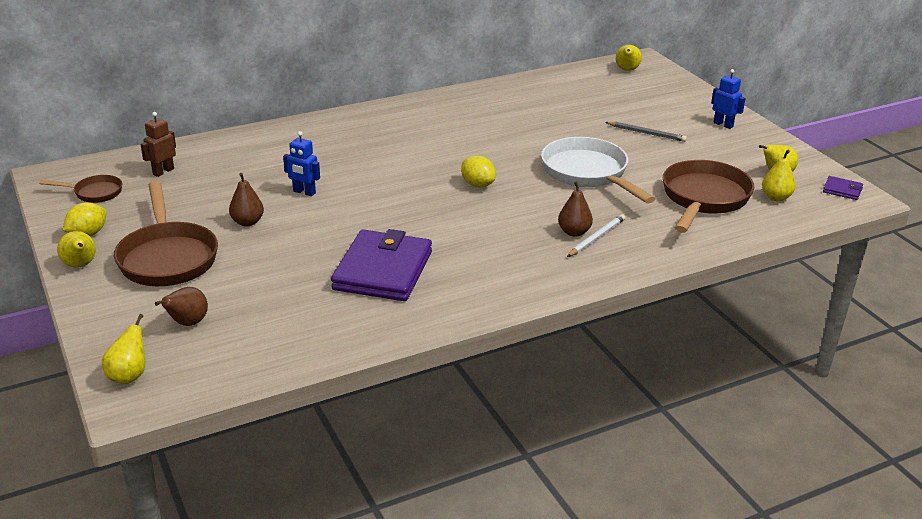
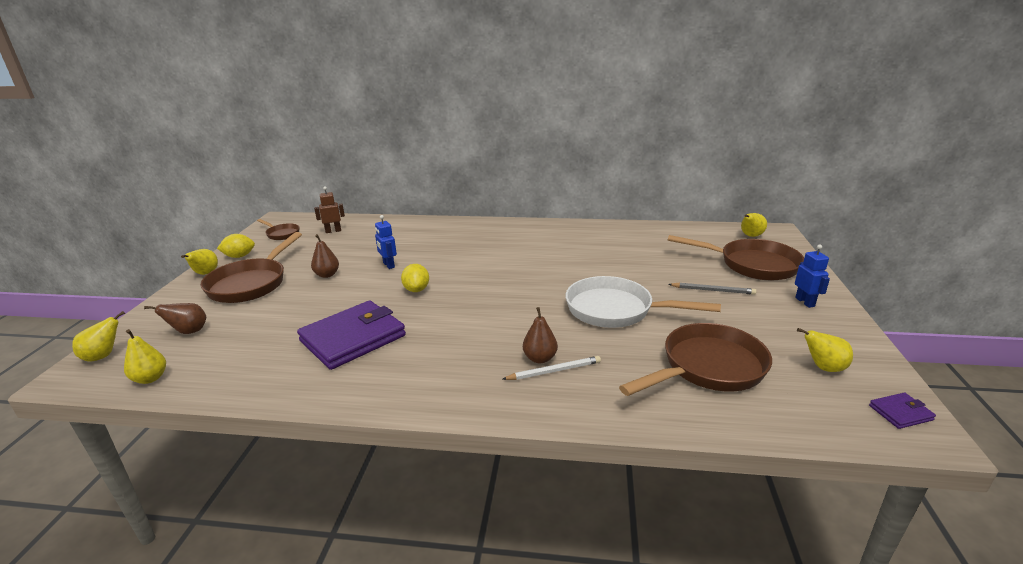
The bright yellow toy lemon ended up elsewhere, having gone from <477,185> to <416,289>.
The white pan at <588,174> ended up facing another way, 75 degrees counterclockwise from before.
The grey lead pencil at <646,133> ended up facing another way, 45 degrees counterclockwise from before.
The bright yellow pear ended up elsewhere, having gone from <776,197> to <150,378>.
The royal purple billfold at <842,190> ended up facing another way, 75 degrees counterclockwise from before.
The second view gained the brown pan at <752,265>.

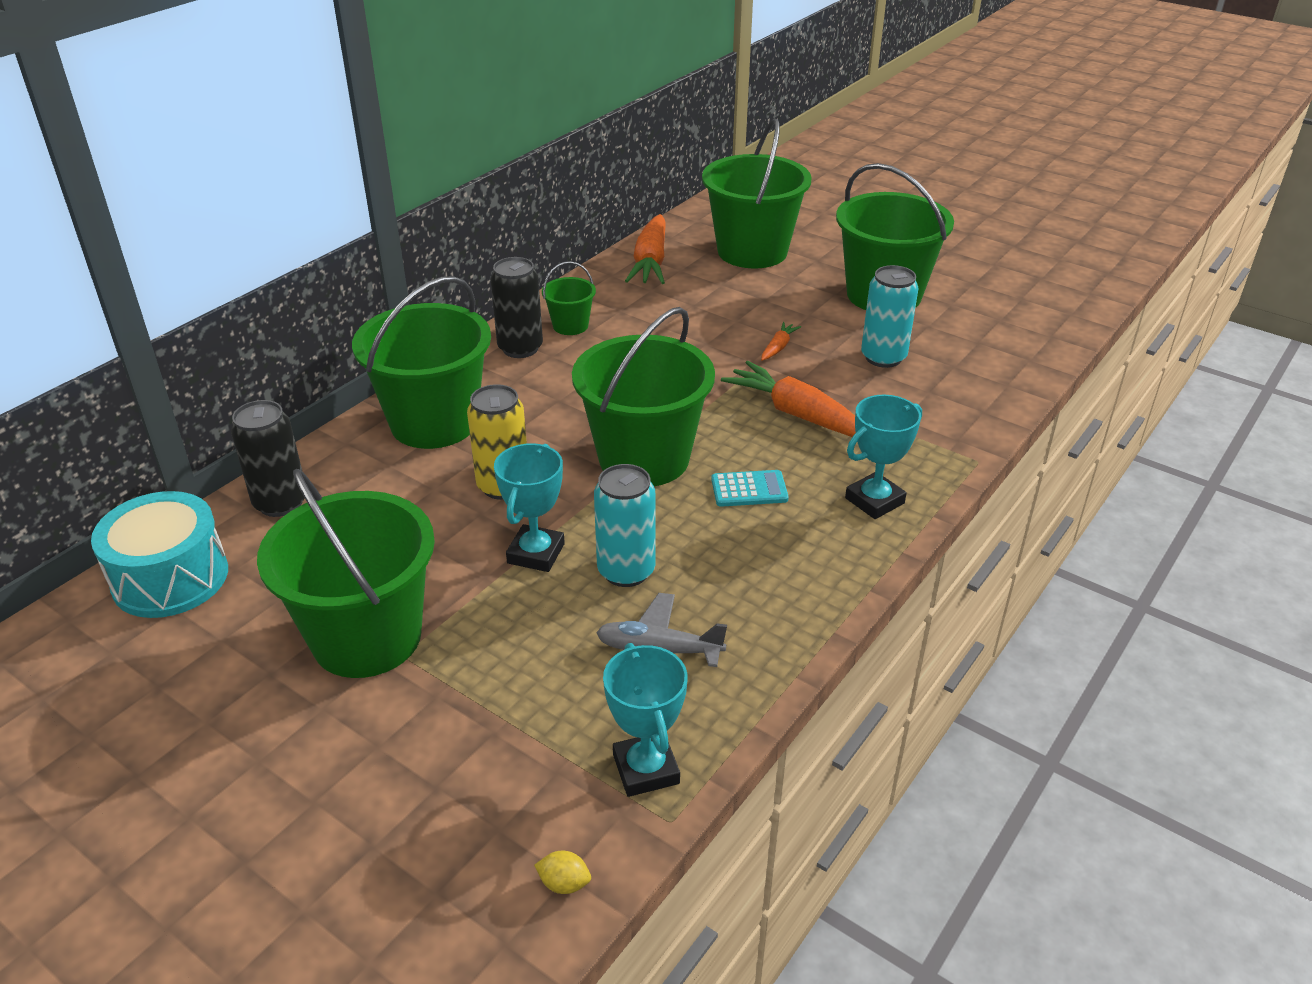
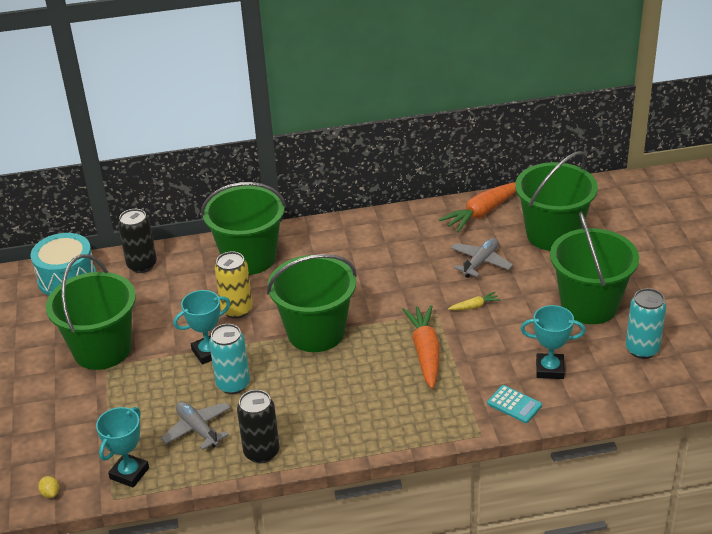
The ebony tin ended up elsewhere, having gone from <520,348> to <261,452>.
The second view lost the emerald sand bucket at <570,326>.
The turquoise adding machine ended up elsewhere, having gone from <749,489> to <514,404>.
What was the orange-coloured root vegetable at <778,347> turned into the bright yellow root vegetable at <474,306>.
The turquoise award cup ended up elsewhere, having gone from <874,501> to <550,369>.
The turquoise tin ended up elsewhere, having gone from <883,357> to <642,349>.
The second view gained the grey plane at <480,262>.

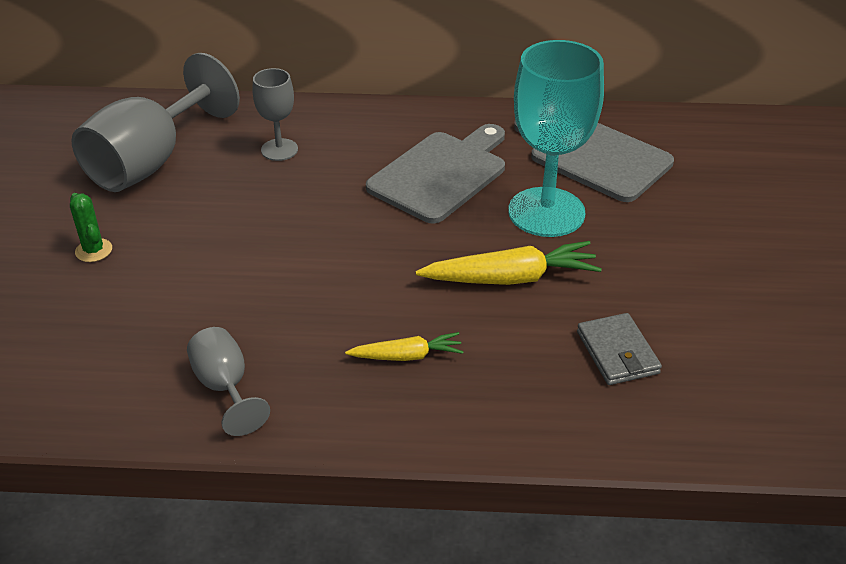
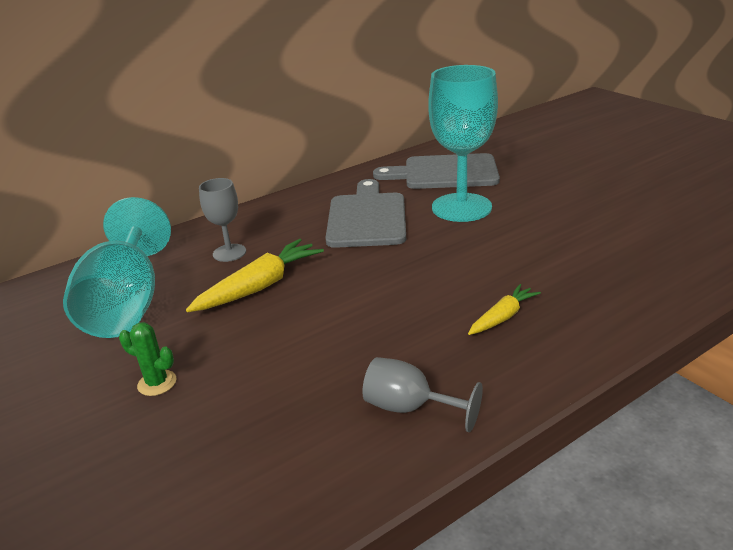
What was the grey wine glass at <150,162> turned into the turquoise wine glass at <127,305>.
The bright yellow root vegetable ended up elsewhere, having gone from <510,278> to <260,286>.
The second view lost the grey billfold at <617,353>.

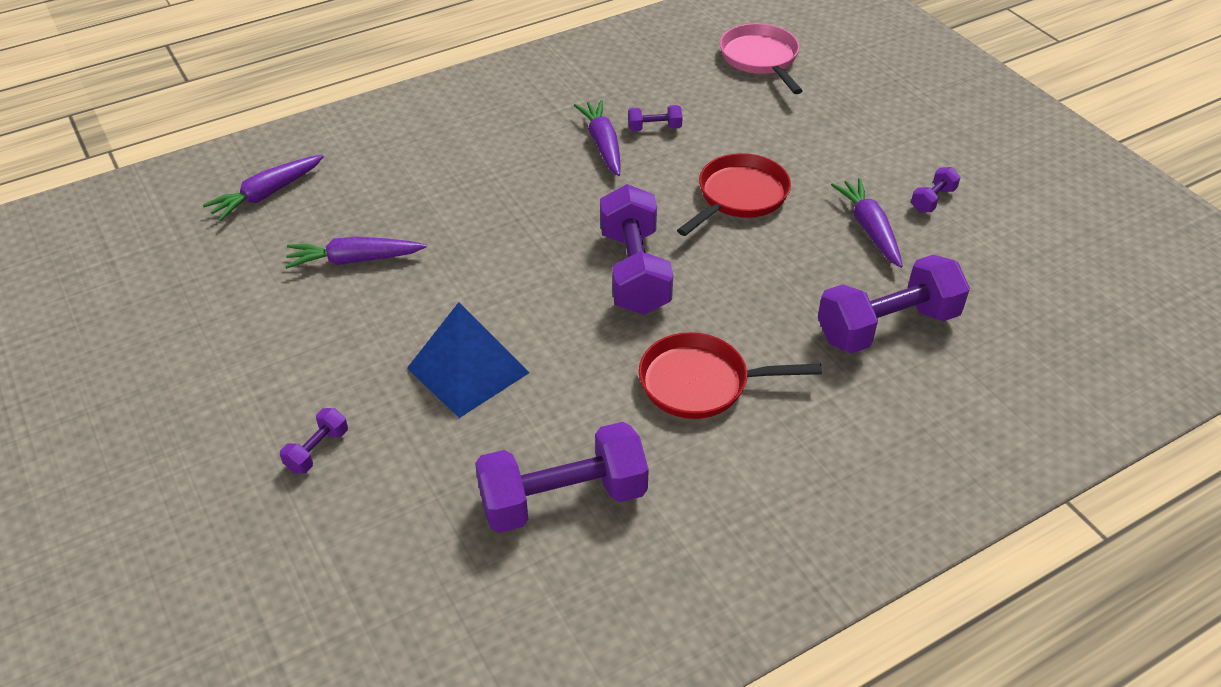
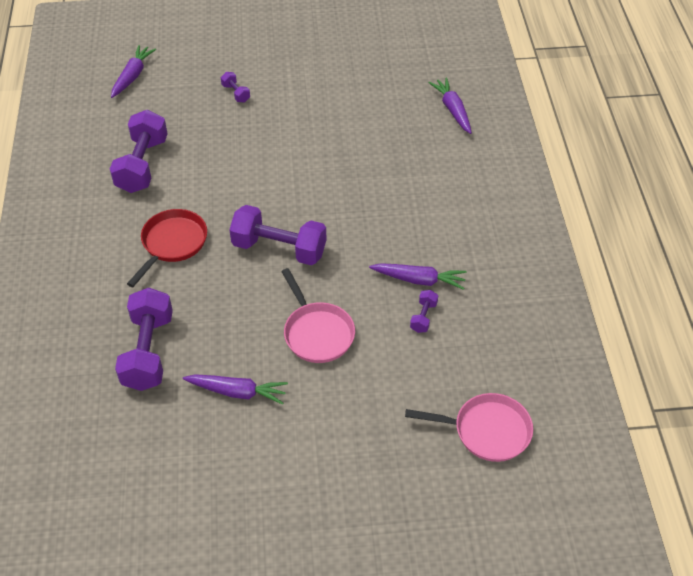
The royal purple root vegetable ended up elsewhere, having gone from <354,260> to <133,76>.
The second view lost the blue pyramid at <468,370>.
What was the red pan at <739,196> turned into the pink pan at <317,333>.
The second view lost the royal purple free weight at <933,200>.

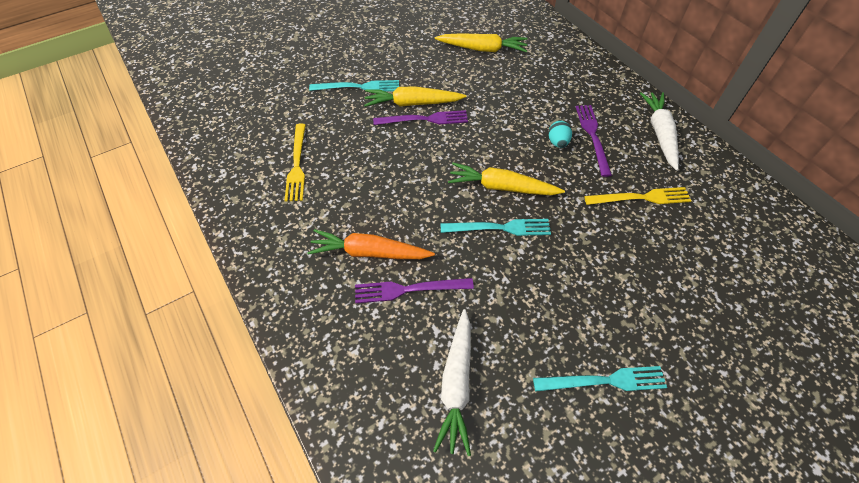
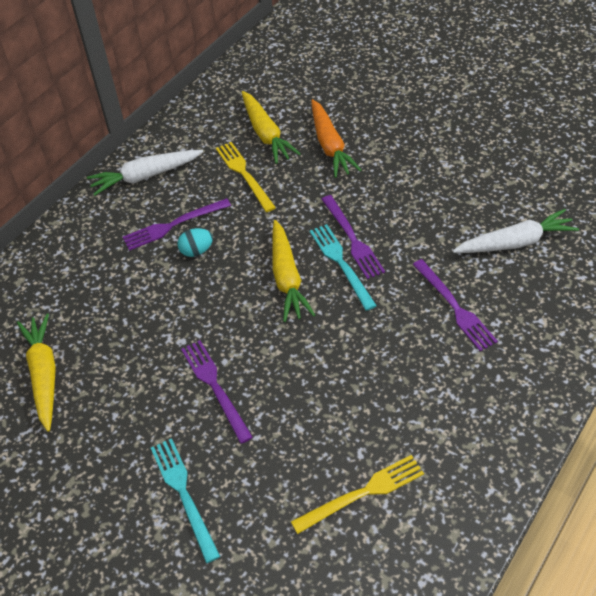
The orange-coloured root vegetable ended up elsewhere, having gone from <369,252> to <330,146>.
The bright yellow root vegetable ended up elsewhere, having gone from <412,103> to <266,134>.
The second view lost the turquoise dinner fork at <604,381>.
The second view gained the royal purple dinner fork at <352,239>.

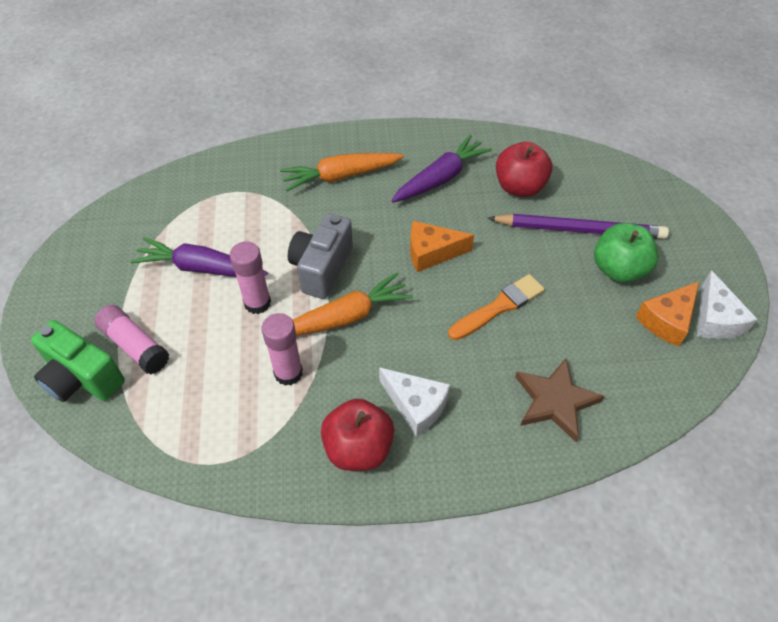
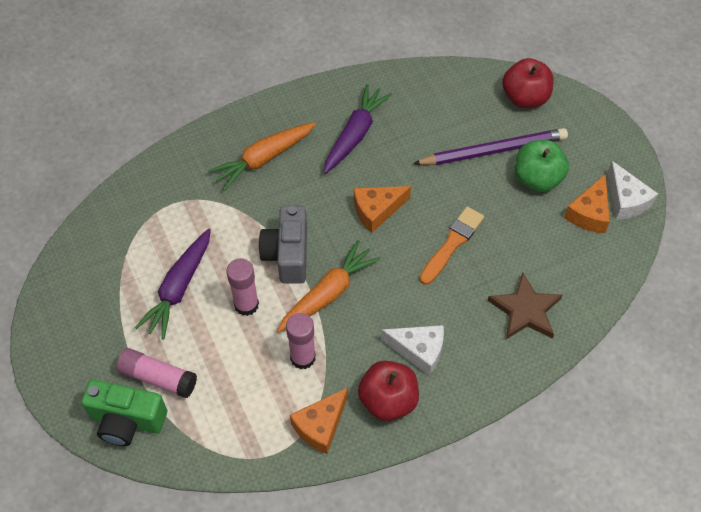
The royal purple root vegetable at <200,268> ended up facing another way, 60 degrees counterclockwise from before.
The red toy apple ended up elsewhere, having gone from <519,187> to <525,98>.
The second view gained the orange-coloured piece of cheese at <320,426>.

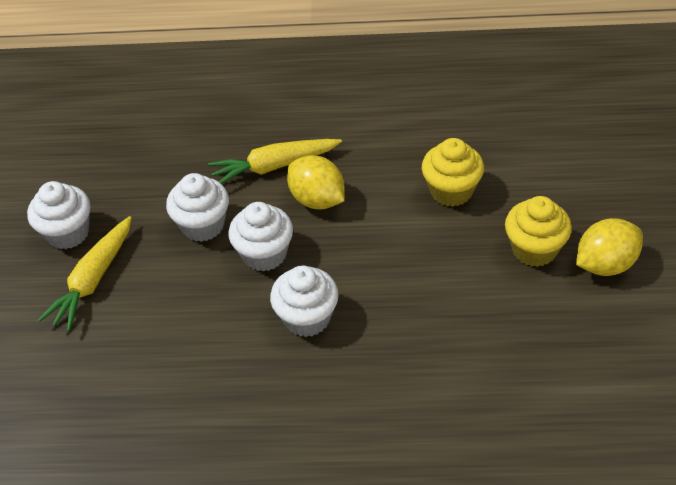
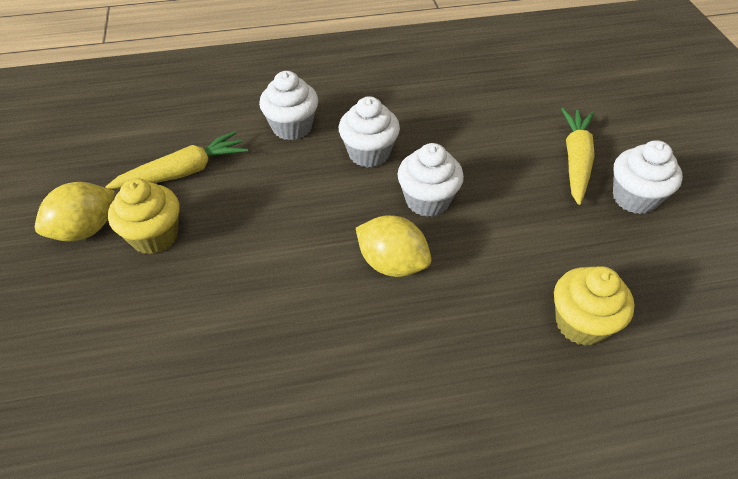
The white cupcake ended up elsewhere, having gone from <203,225> to <292,127>.
The bright yellow root vegetable ended up elsewhere, having gone from <273,166> to <184,172>.
The bright yellow cupcake ended up elsewhere, having gone from <451,191> to <581,323>.

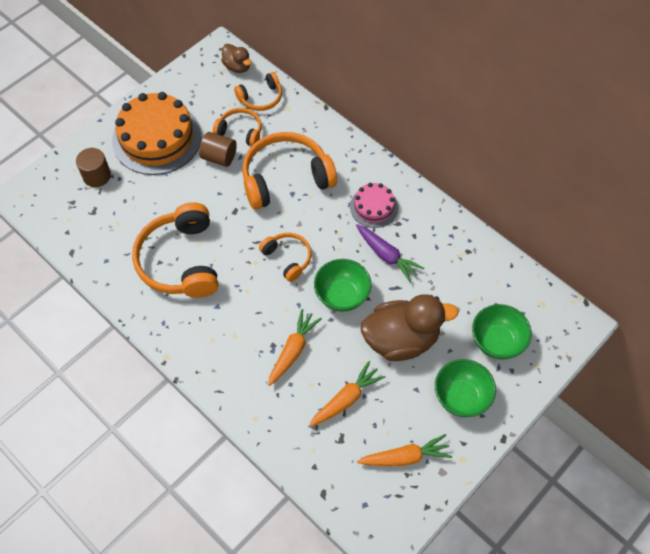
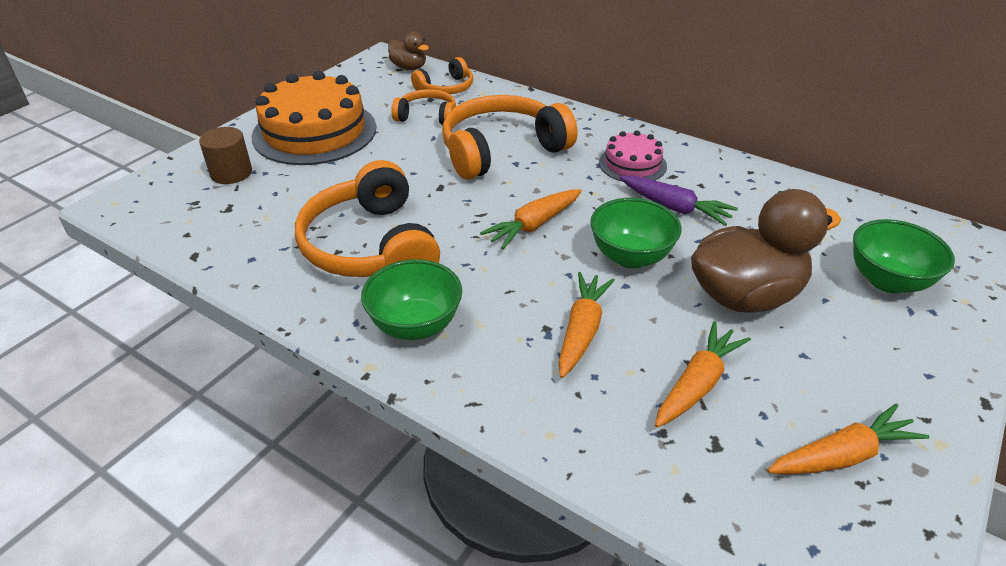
The second view lost the brown solid cylinder at <219,157>.
Where the orange-coloured headphones stood at <288,258>, the orange-coloured root vegetable came to stand at <533,225>.
The emerald bowl ended up elsewhere, having gone from <461,397> to <415,325>.

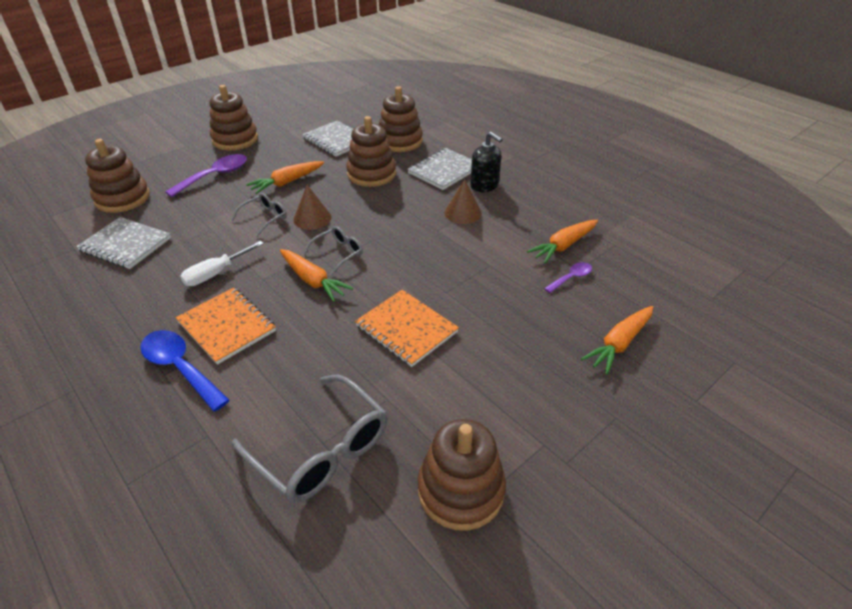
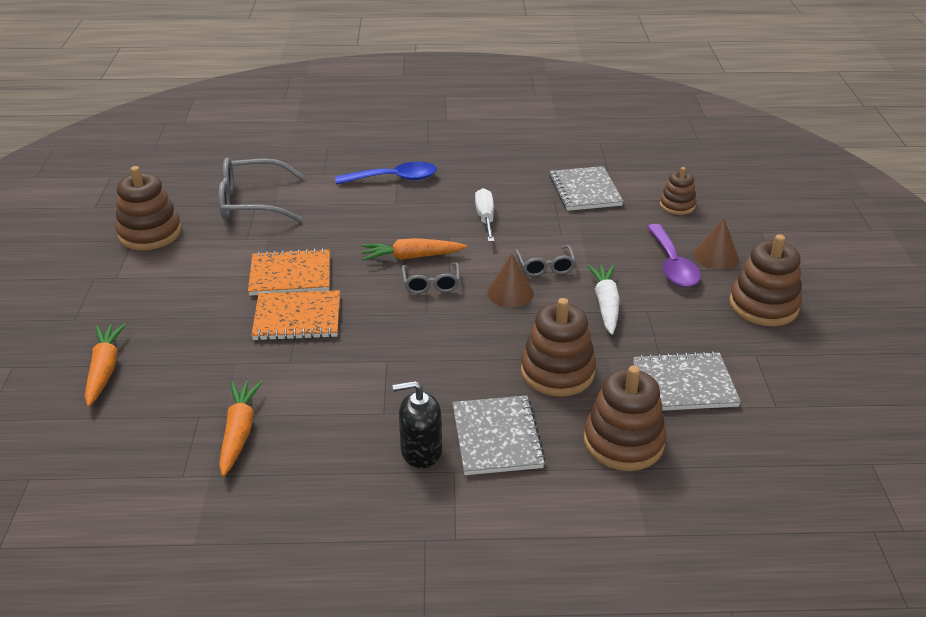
The grey notepad at <125,245> ended up facing another way, 75 degrees counterclockwise from before.
The size of the brown stacking toy at <122,198> changed by a factor of 0.60.
The orange-coloured notepad ended up elsewhere, having gone from <227,326> to <297,318>.
What was the orange-coloured root vegetable at <287,182> turned into the white root vegetable at <605,304>.
The brown cone ended up elsewhere, having gone from <462,213> to <716,256>.
The second view lost the royal purple spoon at <571,278>.

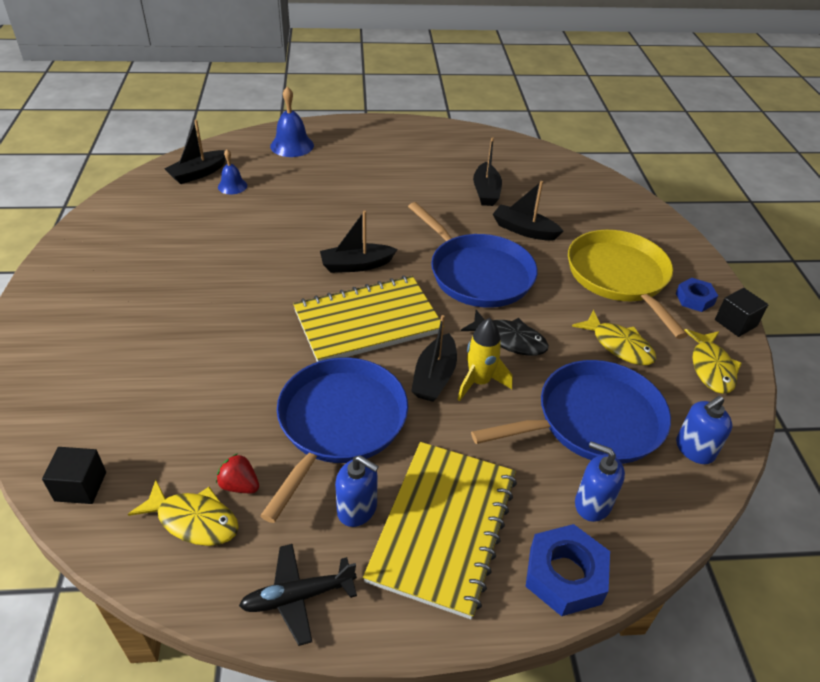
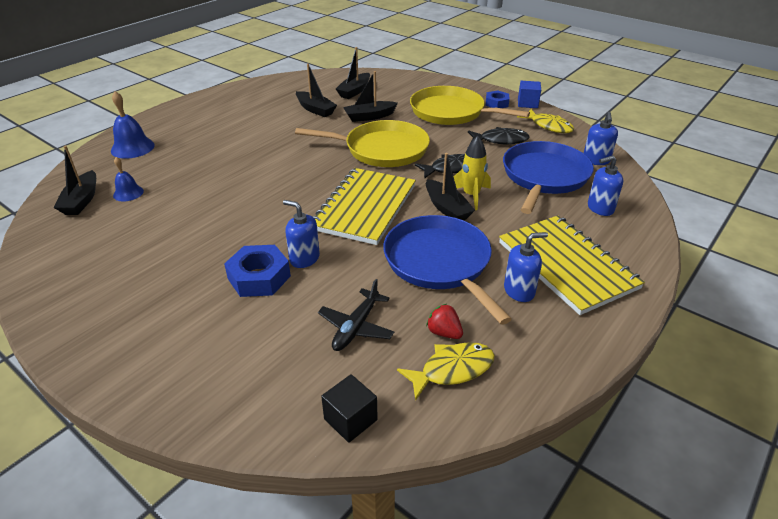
The red toy strawberry at <239,485> ended up facing another way, 60 degrees clockwise from before.
The ebony plane ended up elsewhere, having gone from <298,596> to <356,327>.
The ebony sailboat ended up elsewhere, having gone from <356,265> to <354,91>.
What was the blue pan at <477,274> turned into the bright yellow pan at <382,149>.
The blue hexagon nut ended up elsewhere, having gone from <565,575> to <259,277>.
What was the bright yellow toy fish at <618,345> turned into the ebony toy fish at <500,140>.
What was the ebony cube at <735,323> turned into the blue cube at <527,103>.
The second view gained the blue soap dispenser at <304,258>.

